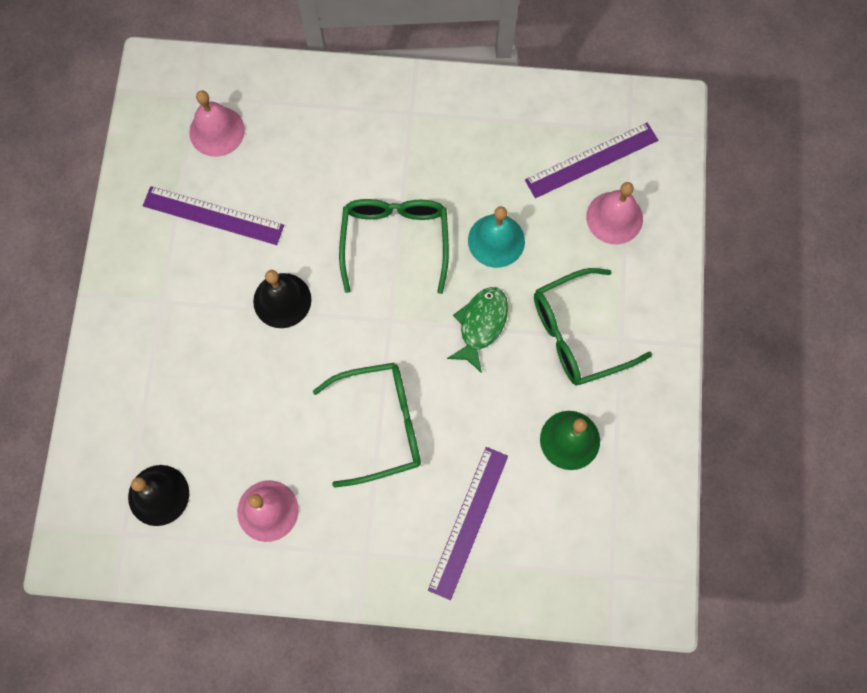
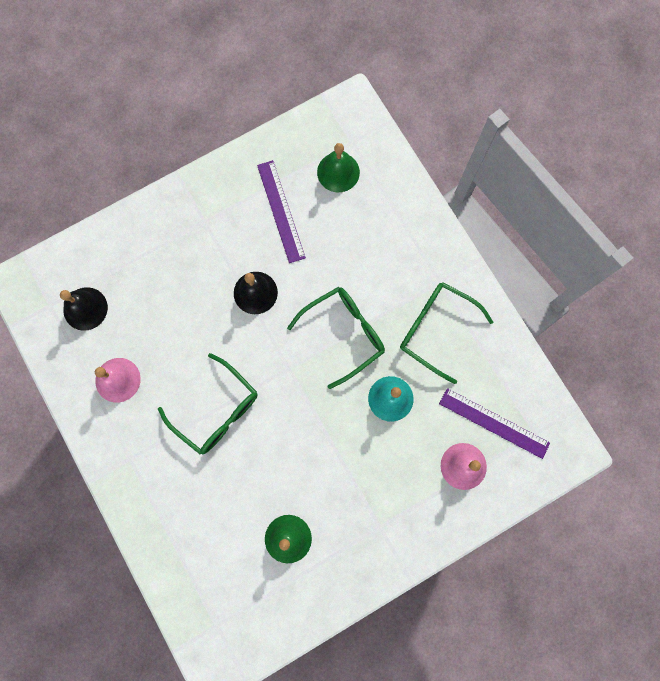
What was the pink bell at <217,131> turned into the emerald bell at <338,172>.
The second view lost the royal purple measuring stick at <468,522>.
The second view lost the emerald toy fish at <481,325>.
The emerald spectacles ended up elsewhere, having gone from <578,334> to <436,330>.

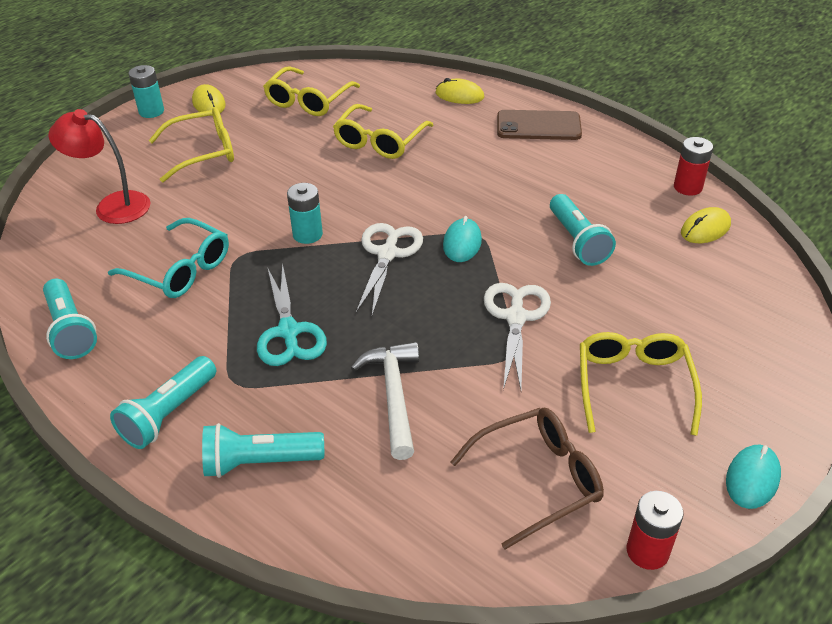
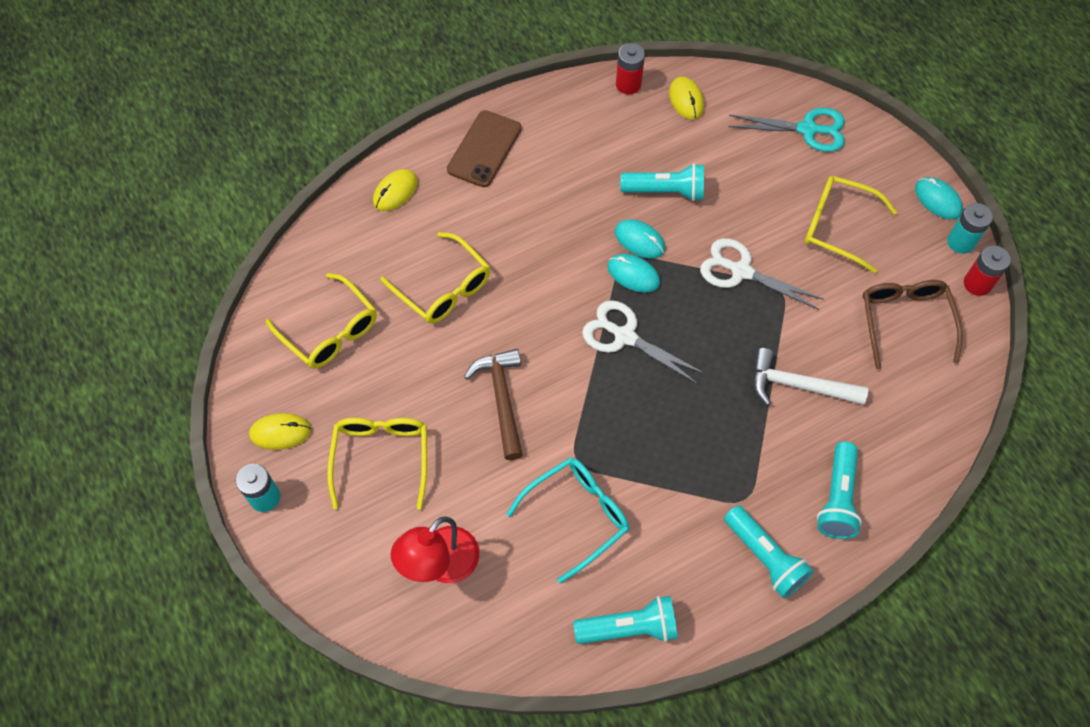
The turquoise pair of scissors ended up elsewhere, having gone from <288,331> to <807,130>.
The turquoise AA battery ended up elsewhere, having gone from <307,234> to <960,242>.
The second view gained the brown carpenter's hammer at <501,399>.
The second view gained the turquoise mouse at <639,240>.

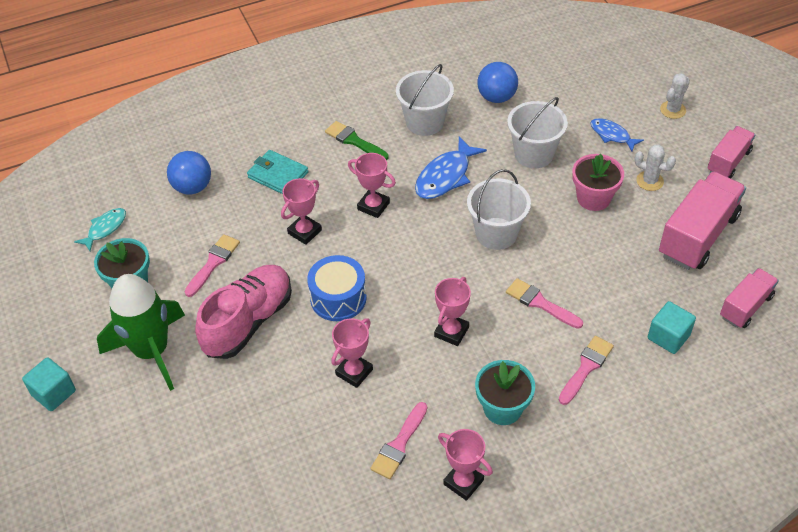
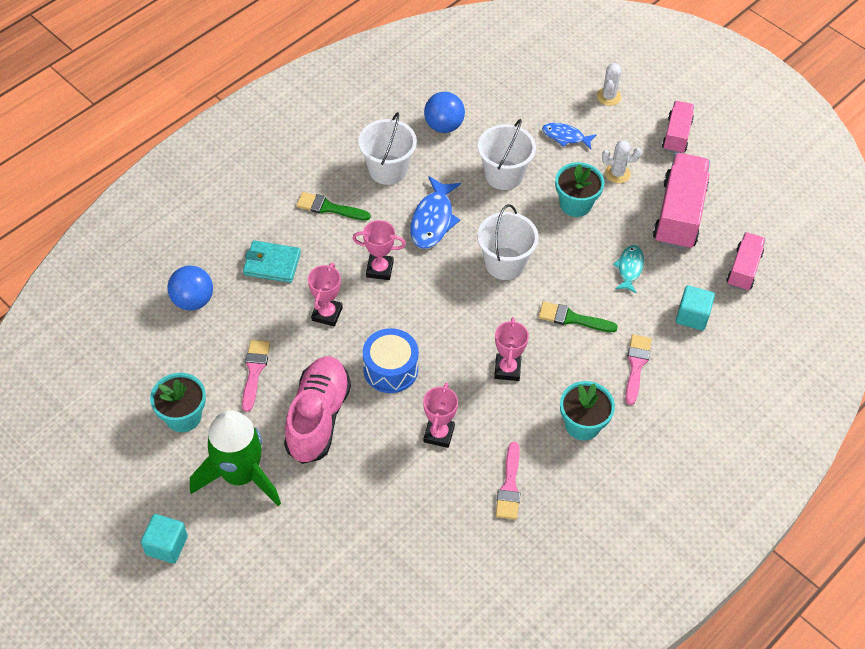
The turquoise toy fish ended up elsewhere, having gone from <105,229> to <629,268>.
The second view lost the pink award cup at <463,482>.
What was the pink brush at <540,303> turned into the emerald brush at <572,318>.
What was the pink plant pot at <593,198> turned into the turquoise plant pot at <575,204>.

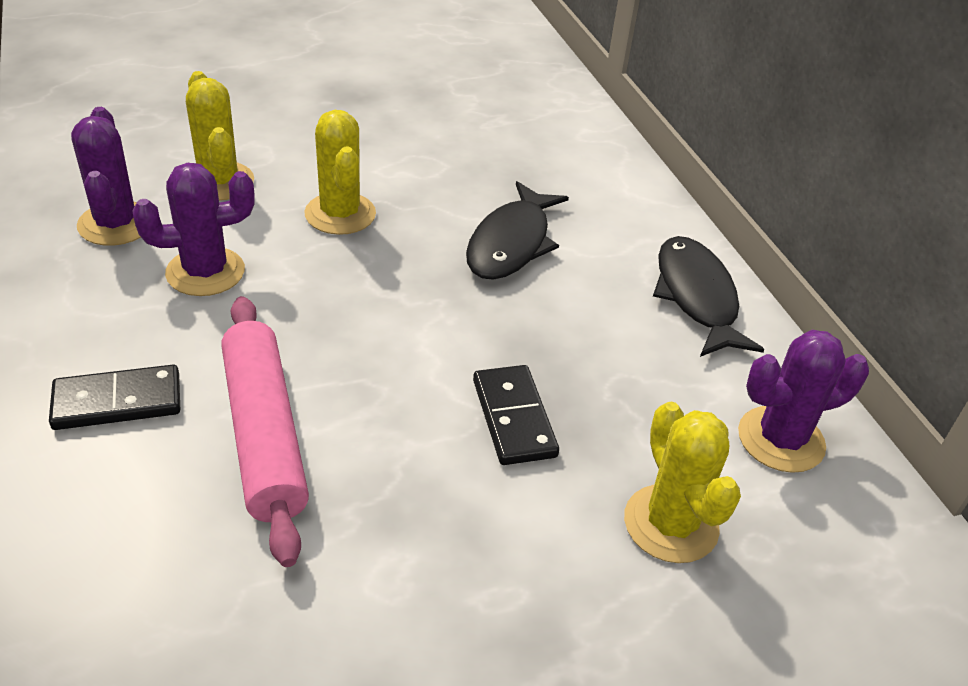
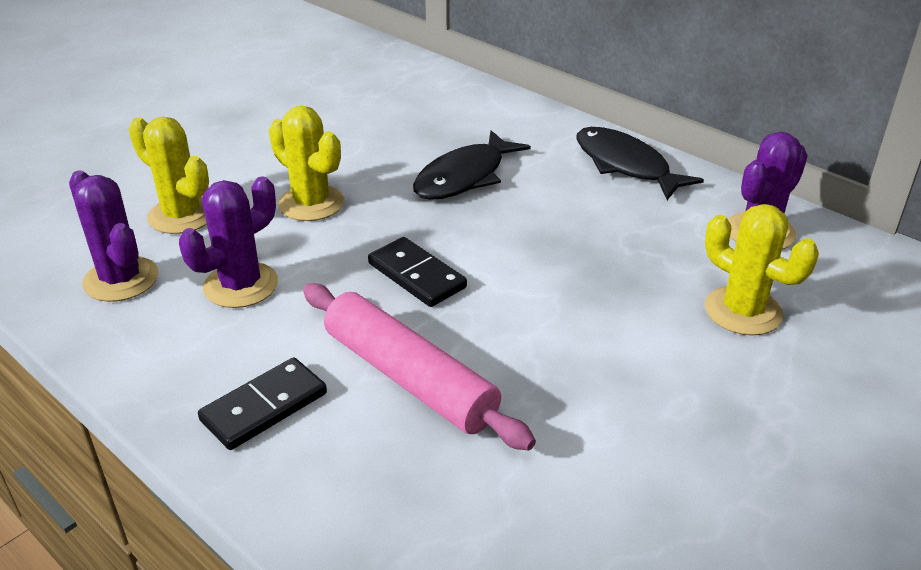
The ebony toy fish at <511,243> ended up facing another way, 45 degrees clockwise from before.
The ebony domino piece ended up elsewhere, having gone from <514,418> to <417,275>.

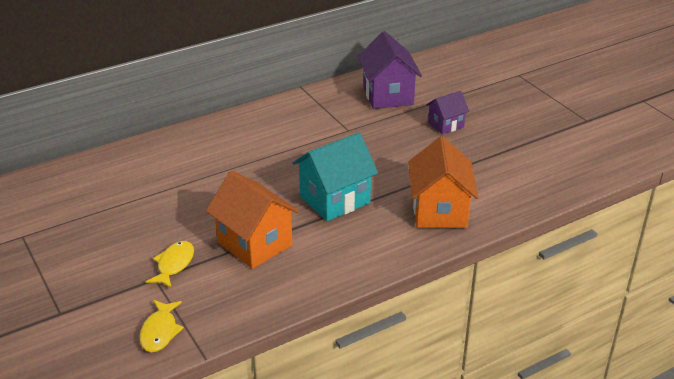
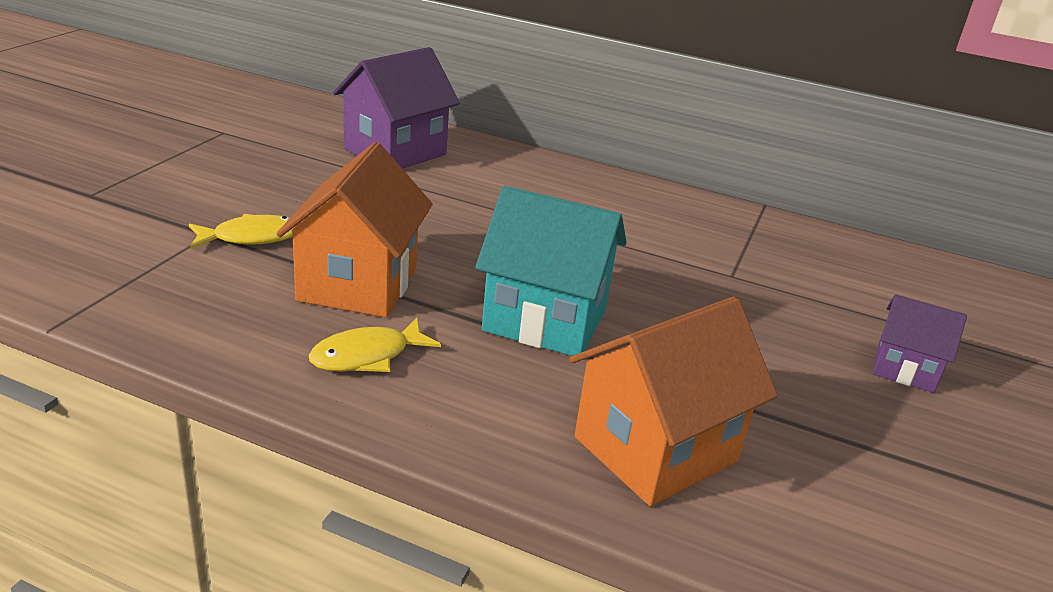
The bright yellow toy fish ended up elsewhere, having gone from <160,331> to <367,356>.
The royal purple cottage ended up elsewhere, having gone from <388,95> to <395,152>.

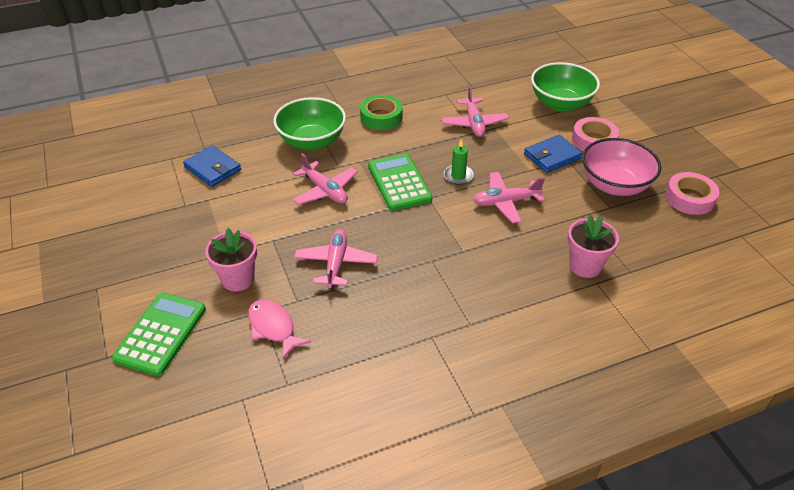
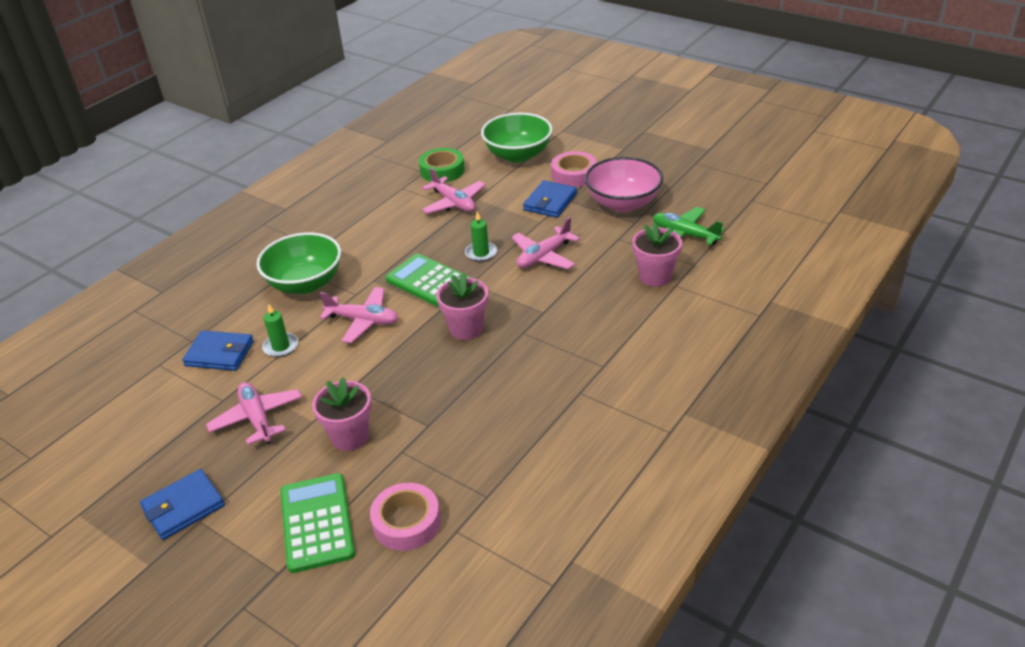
The second view lost the pink toy fish at <273,328>.
The pink plane ended up elsewhere, having gone from <336,263> to <257,418>.
The emerald tape ended up elsewhere, having gone from <381,117> to <442,171>.
The pink tape ended up elsewhere, having gone from <689,198> to <407,522>.
The second view gained the blue billfold at <183,507>.
The second view gained the emerald candle at <281,347>.
The second view gained the pink plant pot at <466,329>.
The second view gained the emerald plane at <684,235>.

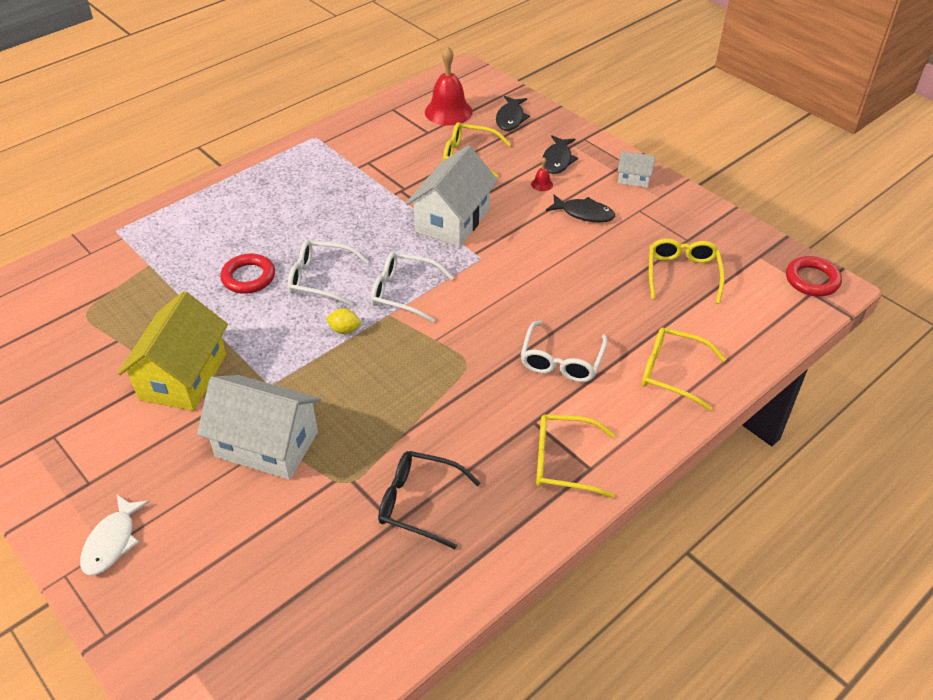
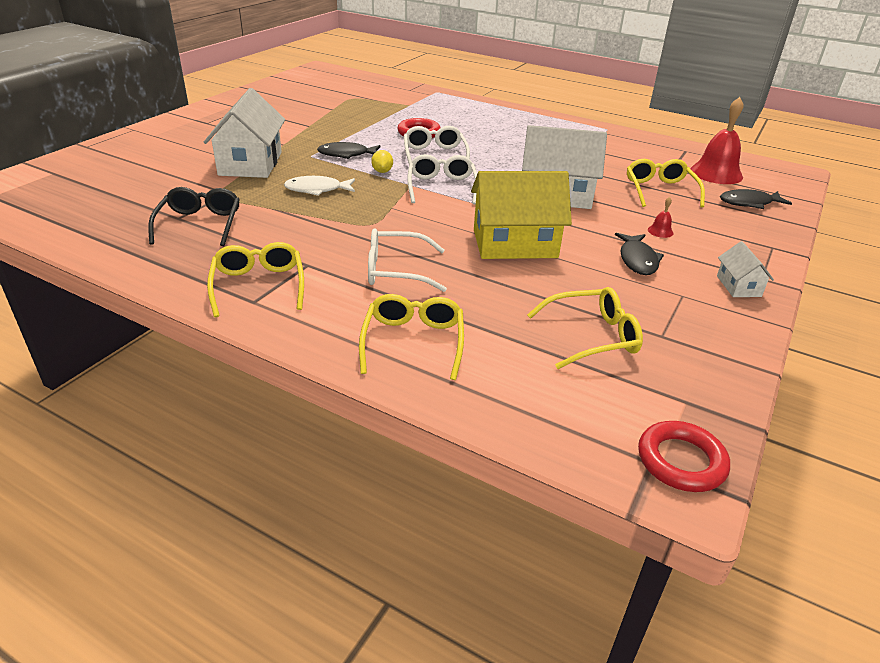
The white toy fish ended up elsewhere, having gone from <112,542> to <317,190>.
The bright yellow cottage ended up elsewhere, having gone from <183,377> to <515,244>.
The ebony toy fish ended up elsewhere, having gone from <557,160> to <346,154>.

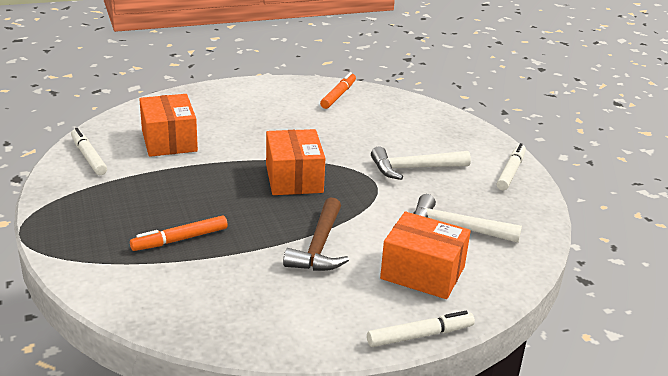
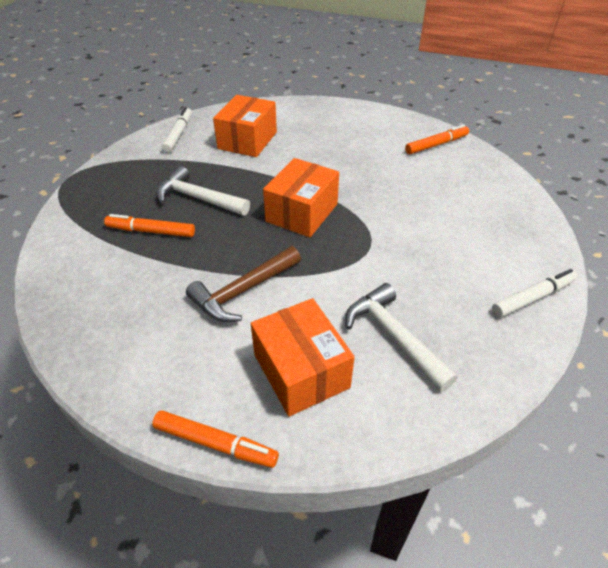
What was the white marker pen at <419,335> turned into the orange-coloured marker pen at <215,443>.
The white carpenter's hammer ended up elsewhere, having gone from <413,168> to <198,198>.

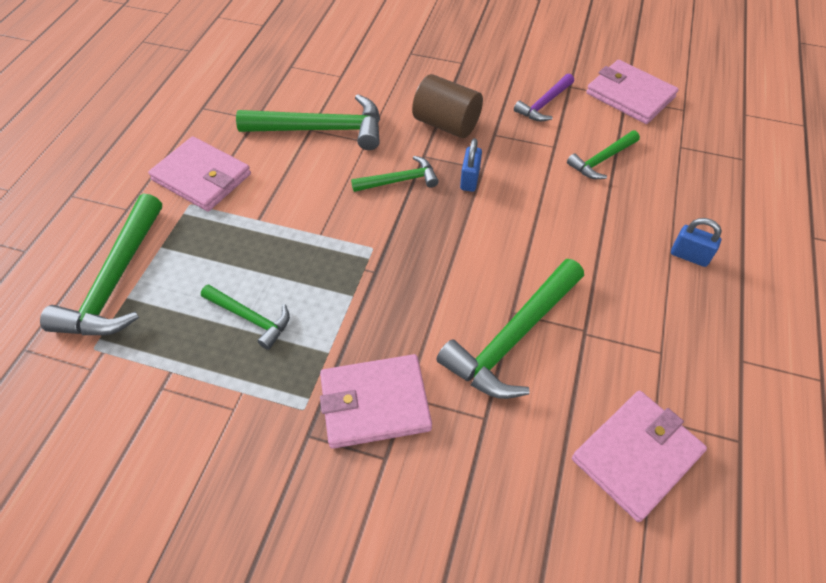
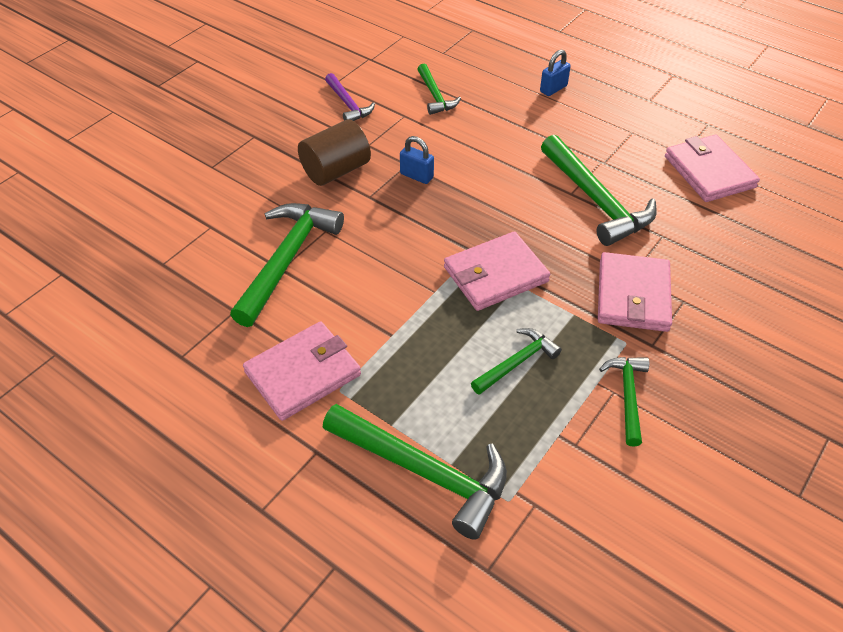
The emerald carpenter's hammer ended up elsewhere, having gone from <399,180> to <627,396>.
The pink billfold ended up elsewhere, having gone from <630,95> to <495,274>.

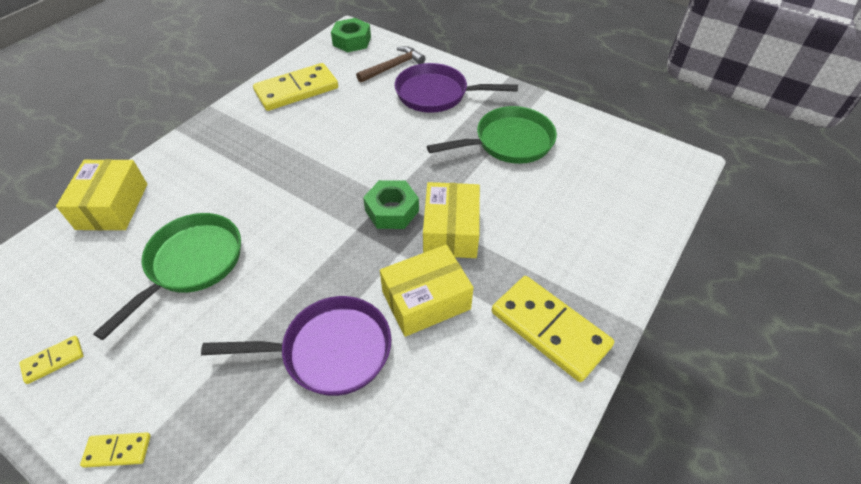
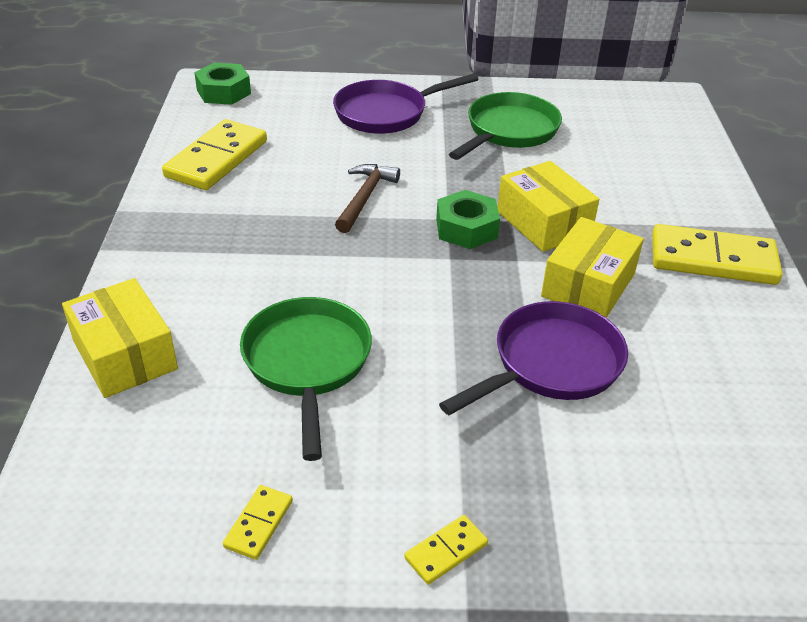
The brown carpenter's hammer ended up elsewhere, having gone from <393,67> to <365,198>.

